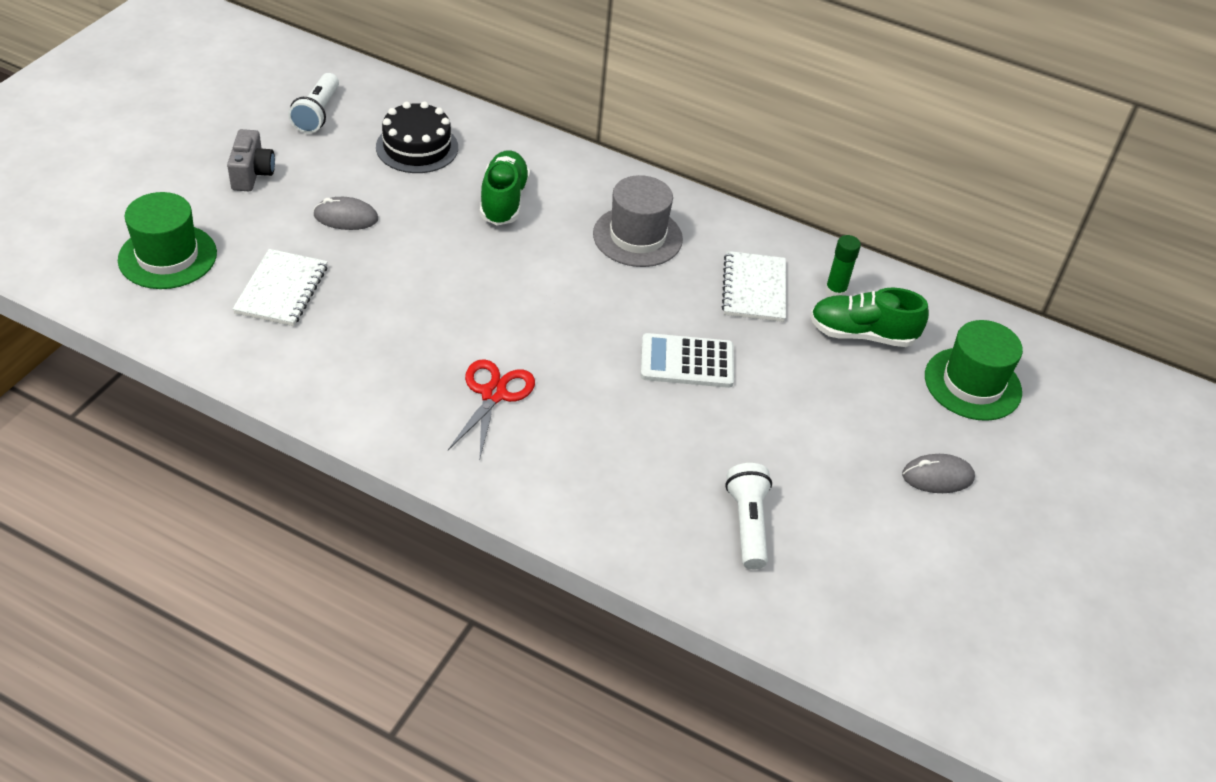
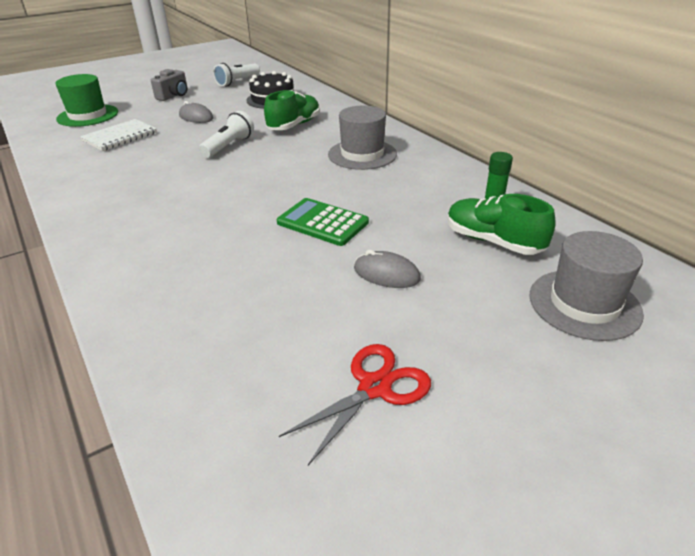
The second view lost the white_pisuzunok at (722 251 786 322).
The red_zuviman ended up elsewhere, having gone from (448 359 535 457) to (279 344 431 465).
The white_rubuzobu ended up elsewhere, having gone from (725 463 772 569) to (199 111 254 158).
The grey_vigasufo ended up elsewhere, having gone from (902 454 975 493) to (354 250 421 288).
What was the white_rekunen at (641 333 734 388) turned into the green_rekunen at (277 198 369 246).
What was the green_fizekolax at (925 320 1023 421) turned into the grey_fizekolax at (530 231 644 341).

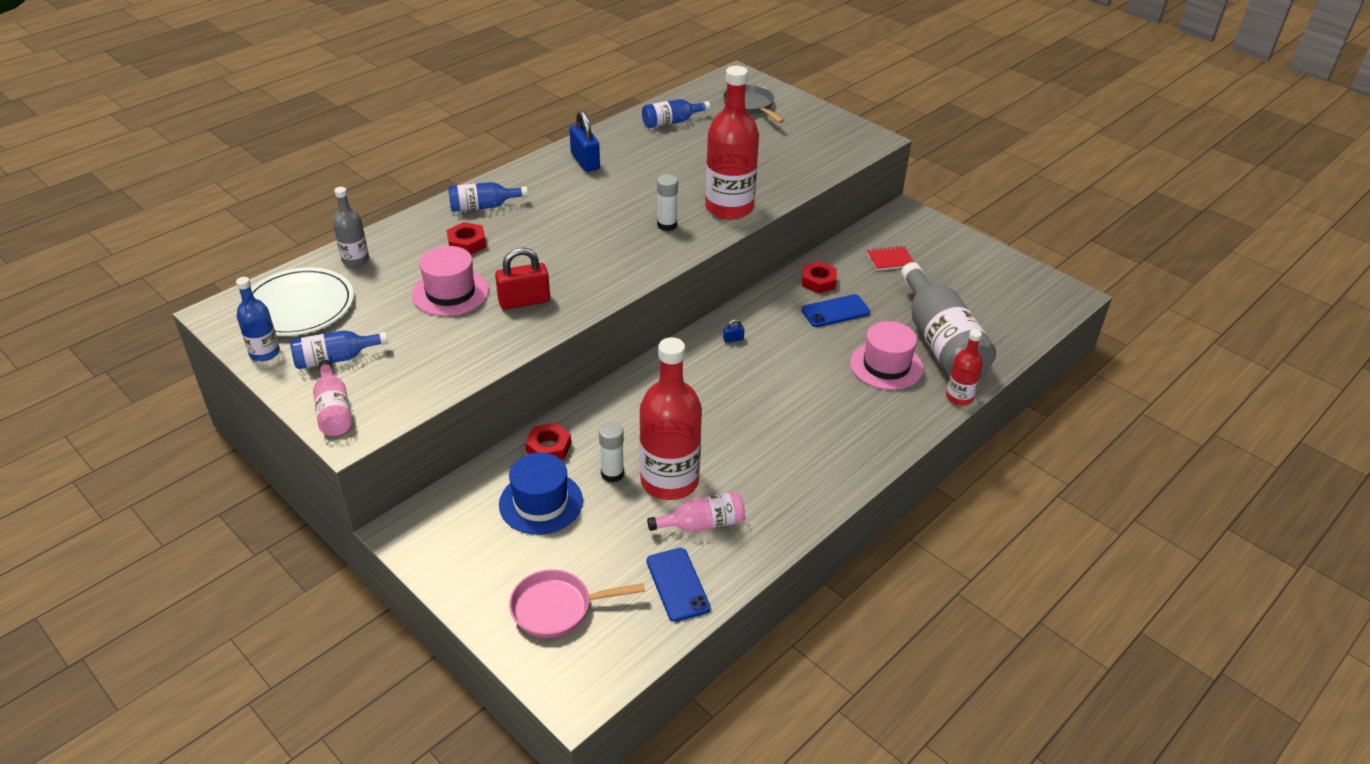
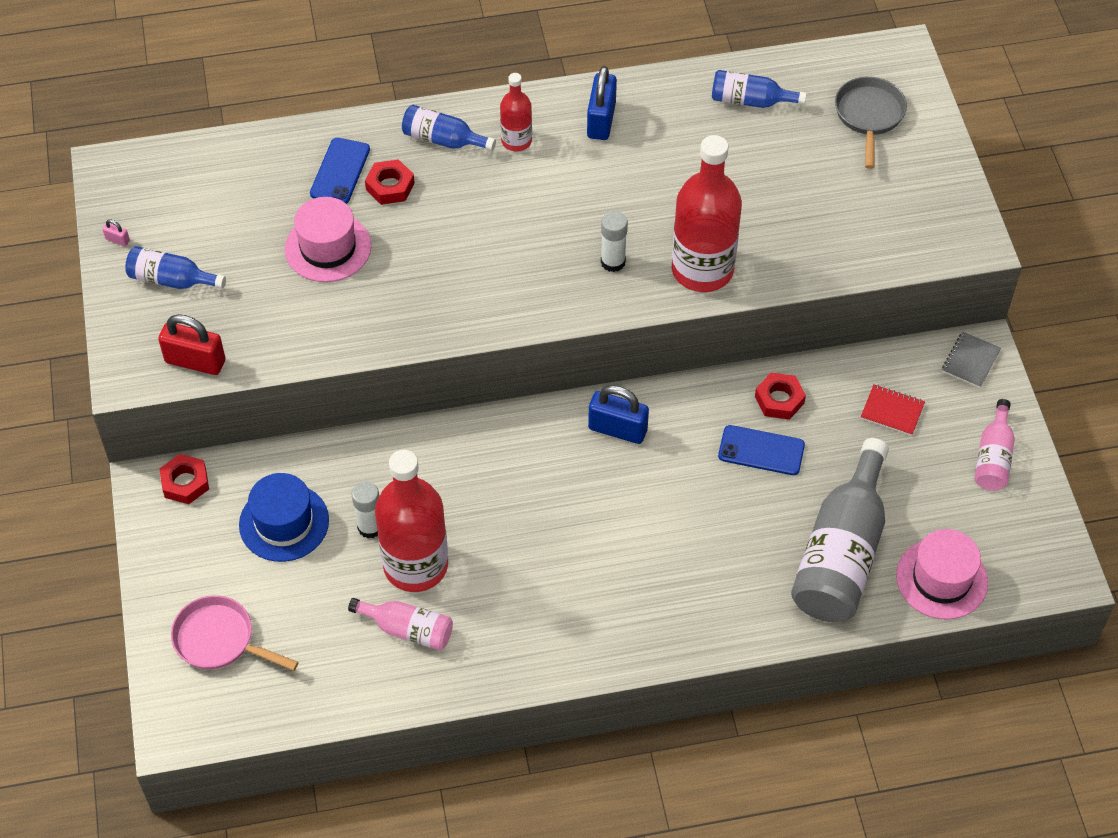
The second view lost the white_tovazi at (241 267 354 336).
The second view lost the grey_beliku at (333 187 369 266).
The second view gained the grey_pisuzunok at (942 332 1001 388).
The pink_beliku ended up elsewhere, having gone from (313 360 352 436) to (974 399 1015 491).
The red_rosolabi ended up elsewhere, having gone from (495 248 550 310) to (158 314 225 375).
The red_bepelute ended up elsewhere, having gone from (525 423 571 460) to (159 454 209 504).
The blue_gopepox ended up elsewhere, having gone from (646 548 711 622) to (310 138 370 204).
The pink_fizekolax ended up elsewhere, having gone from (850 321 923 390) to (896 529 988 620).
The red_beliku ended up elsewhere, having gone from (946 329 983 406) to (500 73 532 151).
Where the blue_beliku stood at (236 277 280 361), the pink_rosolabi came to stand at (102 219 130 246).
The size of the blue_rosolabi at (723 319 744 343) changed by a factor of 2.34.

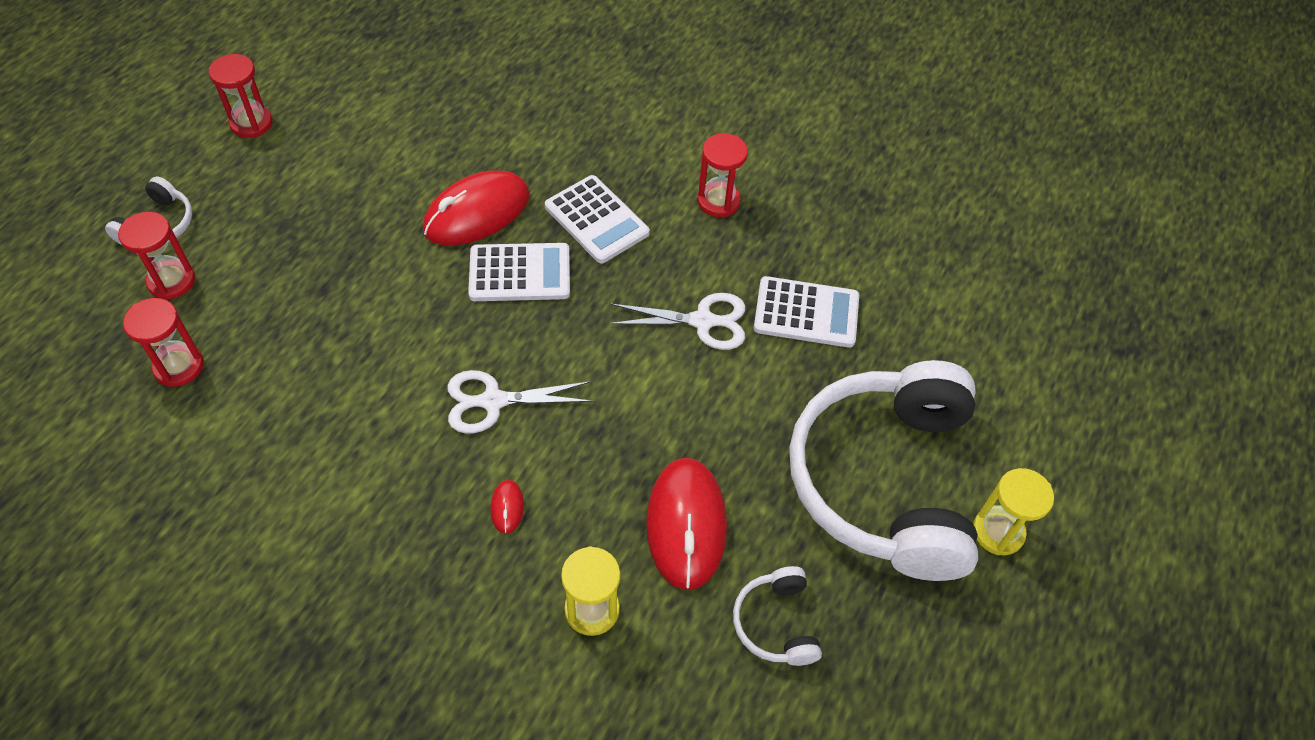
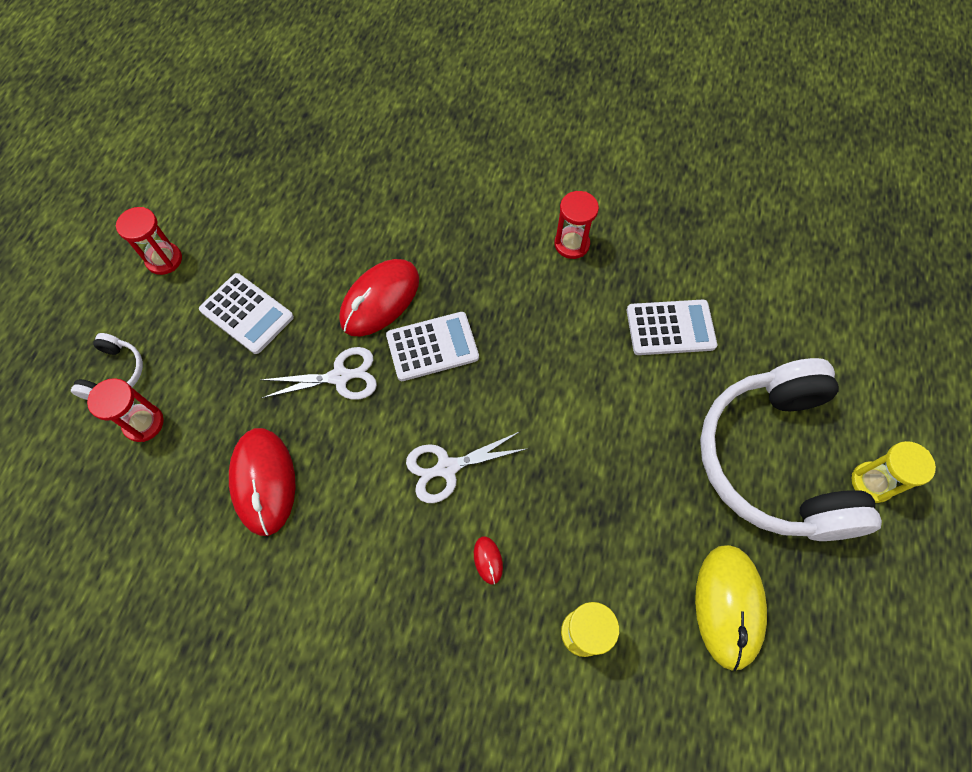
The second view lost the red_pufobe at (123 298 204 387).
The white_rekunen ended up elsewhere, having gone from (545 175 650 263) to (199 273 294 354).
The white_zuviman ended up elsewhere, having gone from (608 293 745 350) to (261 347 377 400).
The red_vigasufo ended up elsewhere, having gone from (646 458 727 590) to (229 428 296 536).
Where the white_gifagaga stood at (733 566 822 666), the yellow_vigasufo came to stand at (695 545 767 671).

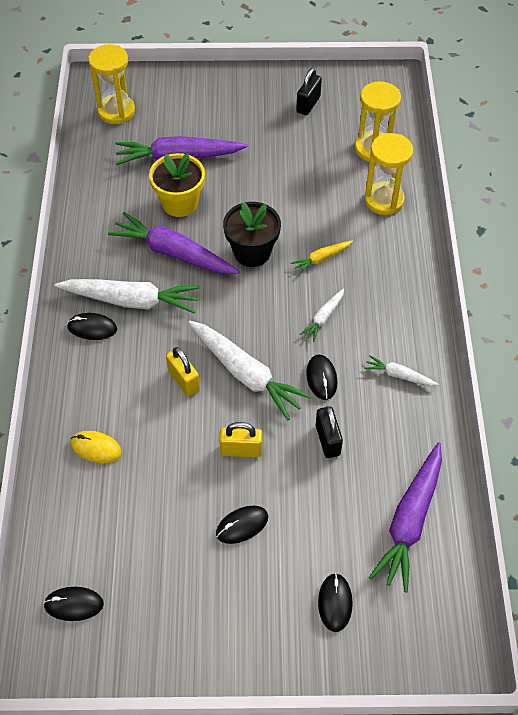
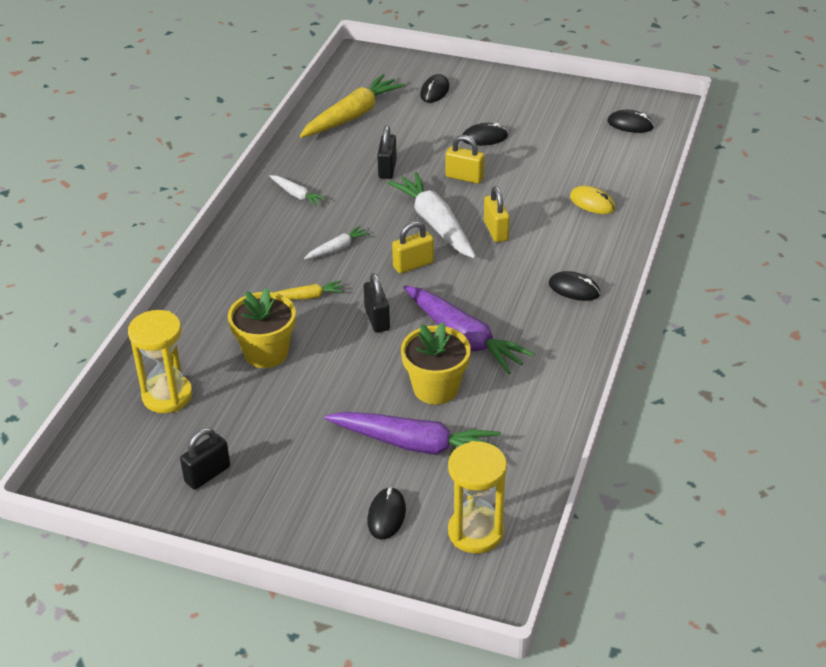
The second view lost the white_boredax at (54 279 200 314).
The second view lost the yellow_pufobe at (364 133 413 215).
The second view gained the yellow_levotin at (228 287 296 368).
The second view gained the yellow_rosolabi at (392 221 434 274).
The black_vigasufo ended up elsewhere, having gone from (306 355 338 400) to (367 487 406 539).
Where the black_levotin stood at (223 202 281 267), the black_rosolabi came to stand at (364 273 390 333).
What was the purple_boredax at (369 442 442 592) turned into the yellow_boredax at (300 74 405 138).

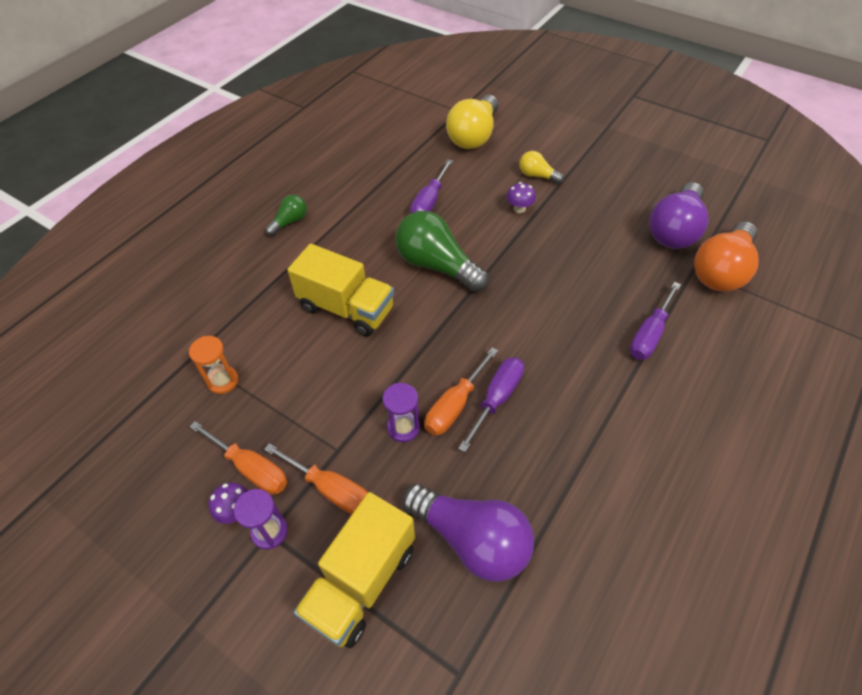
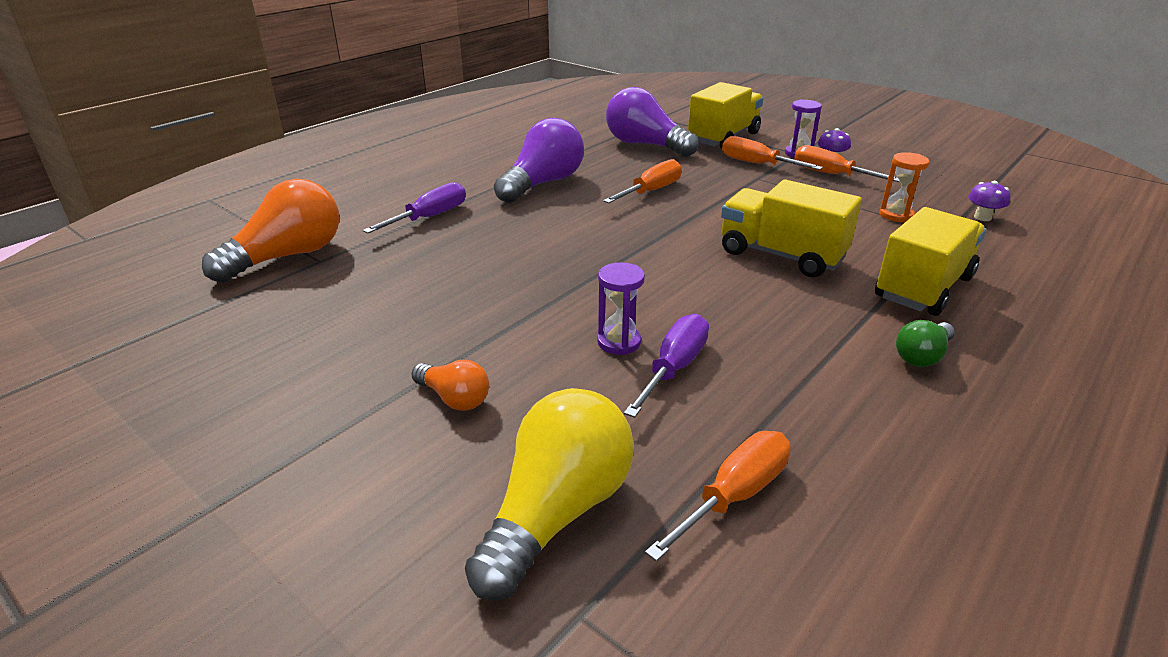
The second view lost the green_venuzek at (396 211 489 292).
The second view lost the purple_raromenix at (458 357 524 452).
The second view gained the orange_raromenix at (645 431 791 562).
The second view gained the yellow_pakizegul at (875 207 986 316).
The purple_pufobe ended up elsewhere, having gone from (383 383 420 442) to (597 262 645 355).
The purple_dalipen ended up elsewhere, having gone from (507 182 536 213) to (968 181 1011 221).
The purple_venuzek ended up elsewhere, having gone from (649 182 709 249) to (494 118 584 203).
What was the yellow_venuzek at (519 151 564 184) turned into the orange_venuzek at (411 360 489 411).

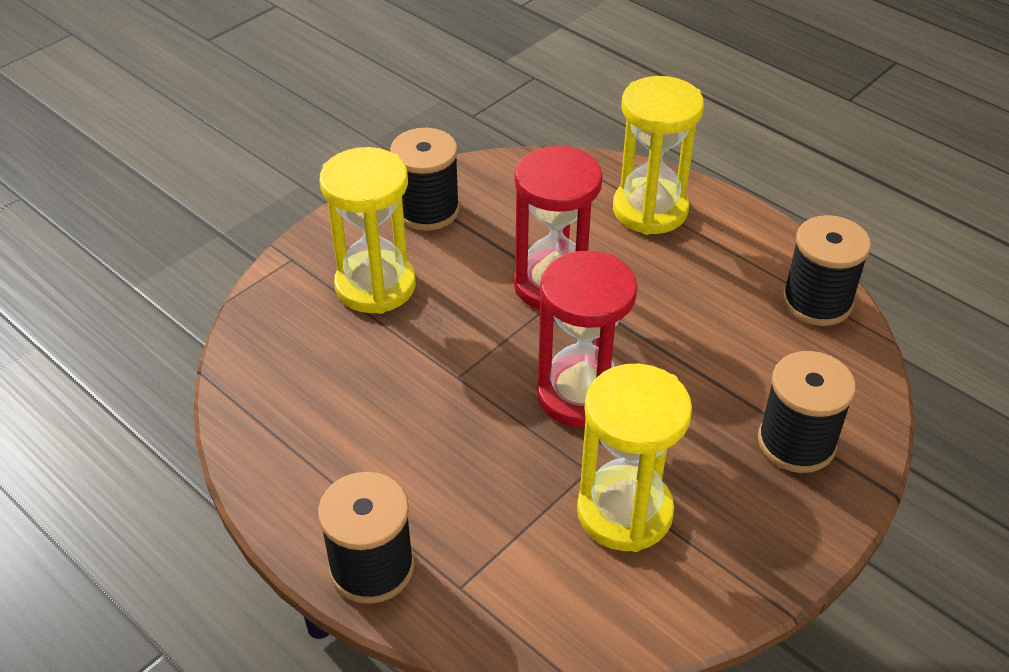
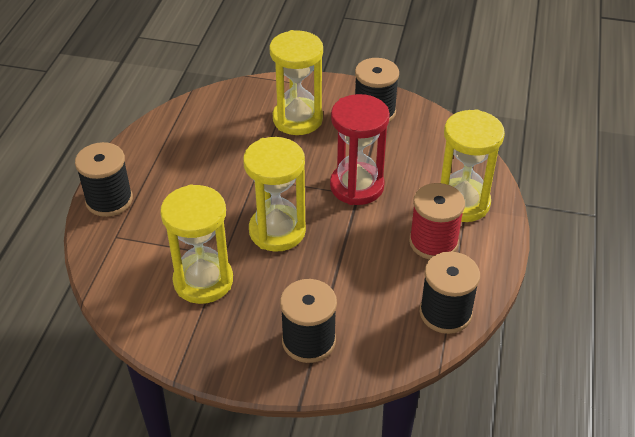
The second view gained the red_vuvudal at (409 183 465 260).
What was the red_pufobe at (537 251 637 428) turned into the yellow_pufobe at (243 137 306 252).

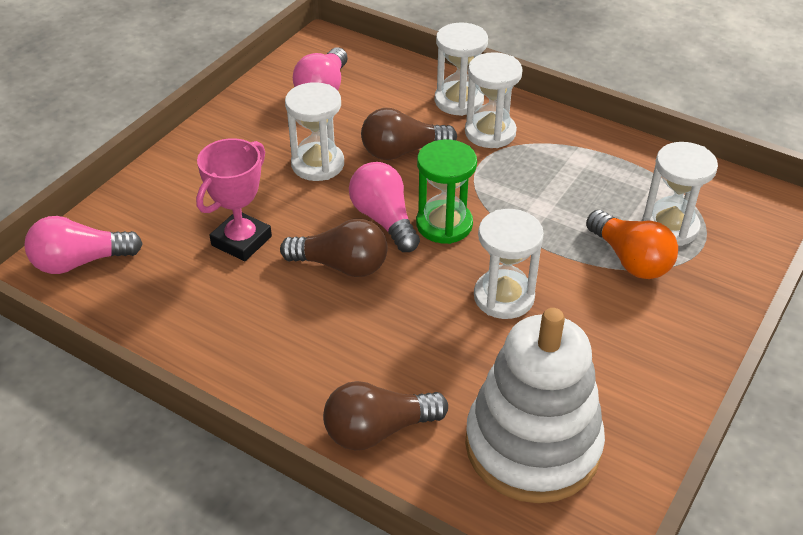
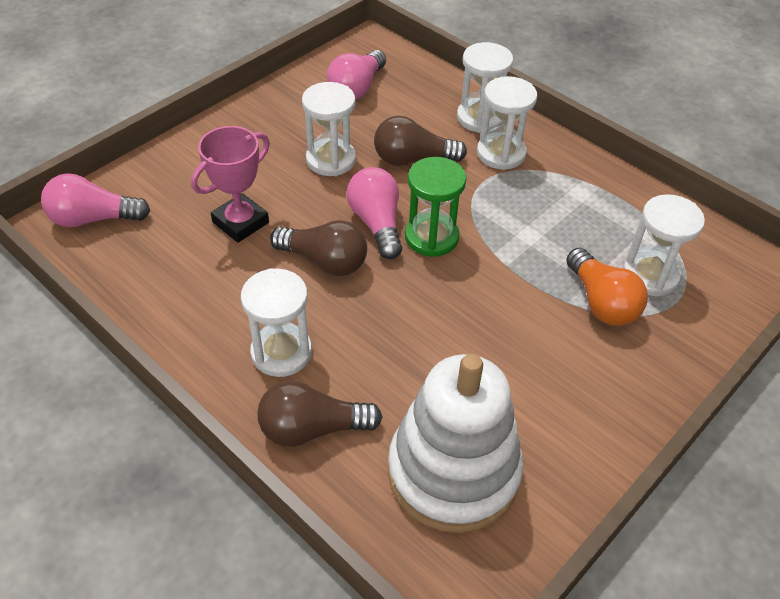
The white_pufobe ended up elsewhere, having gone from (474 209 544 319) to (241 268 312 377).

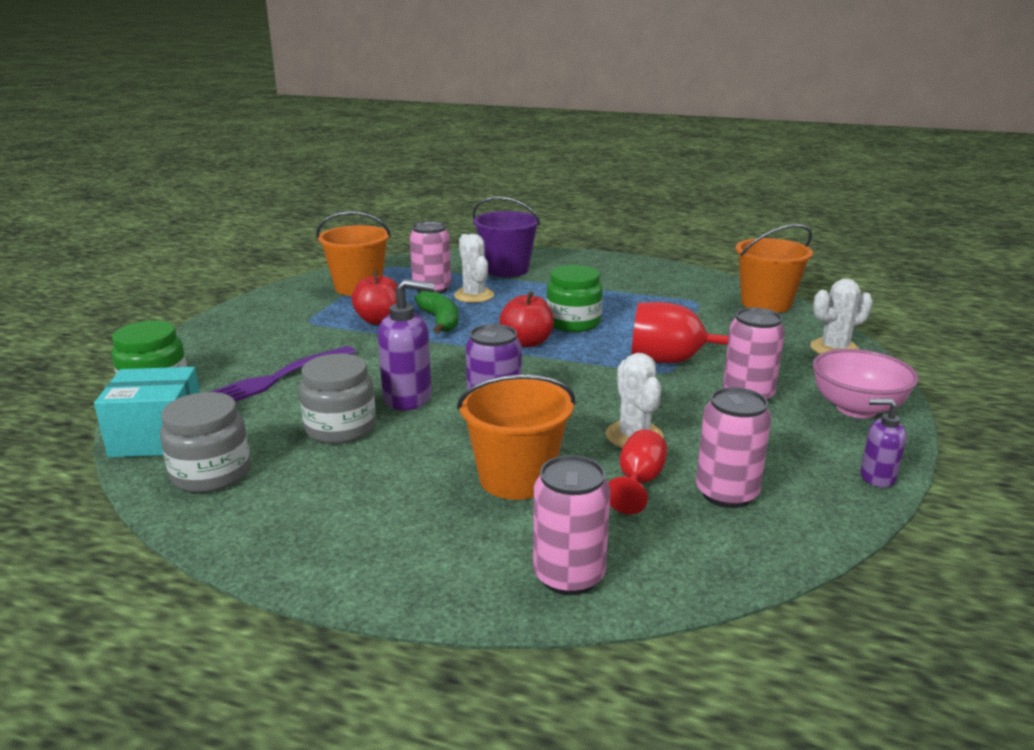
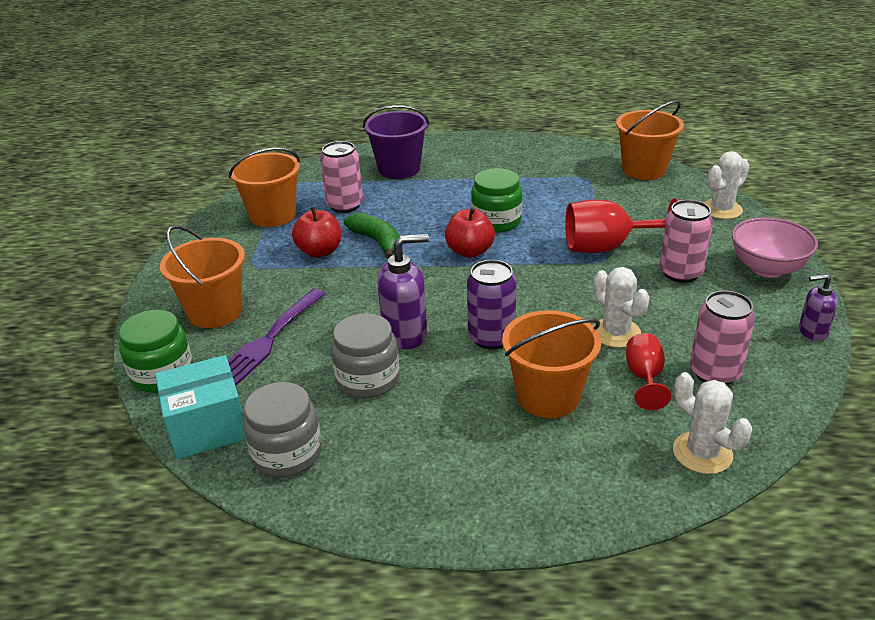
The second view lost the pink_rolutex at (533 455 611 595).
The second view gained the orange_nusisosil at (160 225 245 328).
The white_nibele ended up elsewhere, having gone from (454 234 494 303) to (673 372 752 474).

